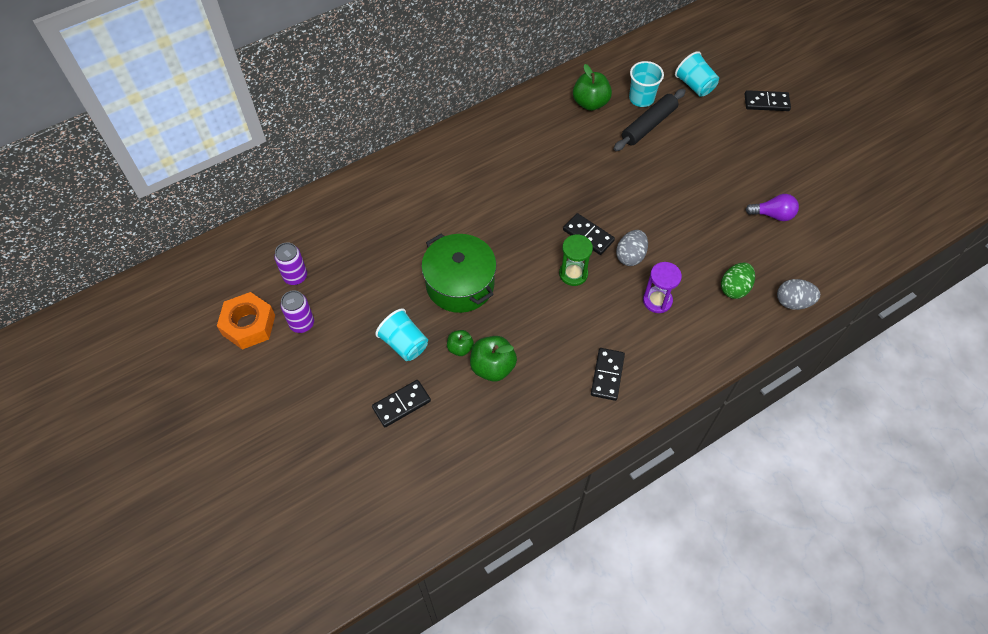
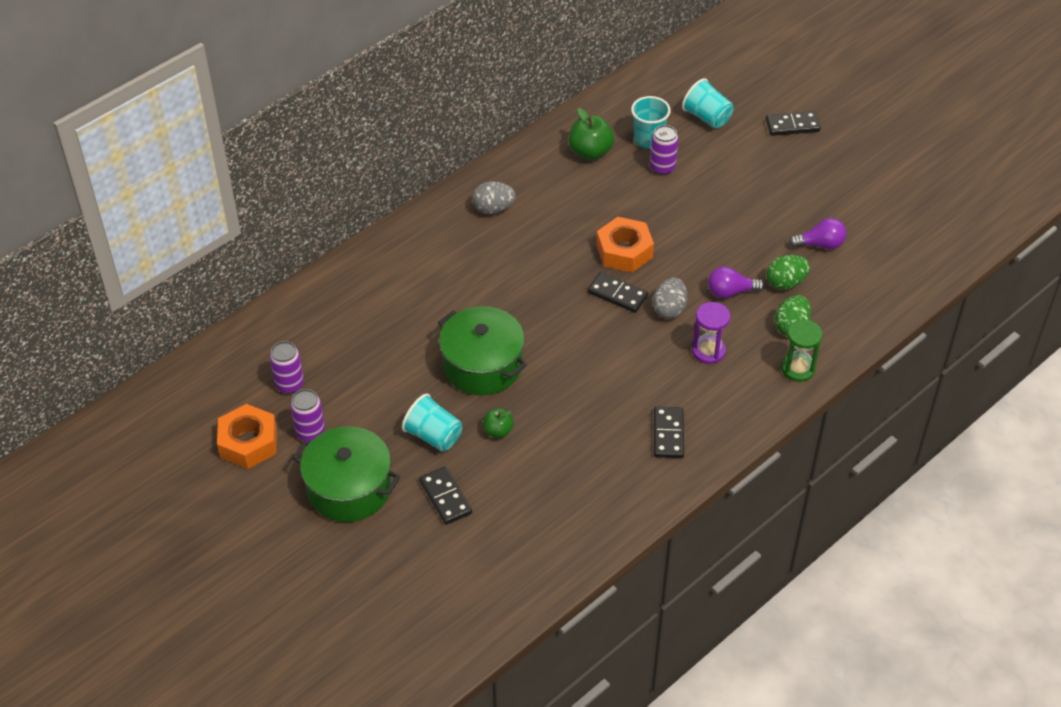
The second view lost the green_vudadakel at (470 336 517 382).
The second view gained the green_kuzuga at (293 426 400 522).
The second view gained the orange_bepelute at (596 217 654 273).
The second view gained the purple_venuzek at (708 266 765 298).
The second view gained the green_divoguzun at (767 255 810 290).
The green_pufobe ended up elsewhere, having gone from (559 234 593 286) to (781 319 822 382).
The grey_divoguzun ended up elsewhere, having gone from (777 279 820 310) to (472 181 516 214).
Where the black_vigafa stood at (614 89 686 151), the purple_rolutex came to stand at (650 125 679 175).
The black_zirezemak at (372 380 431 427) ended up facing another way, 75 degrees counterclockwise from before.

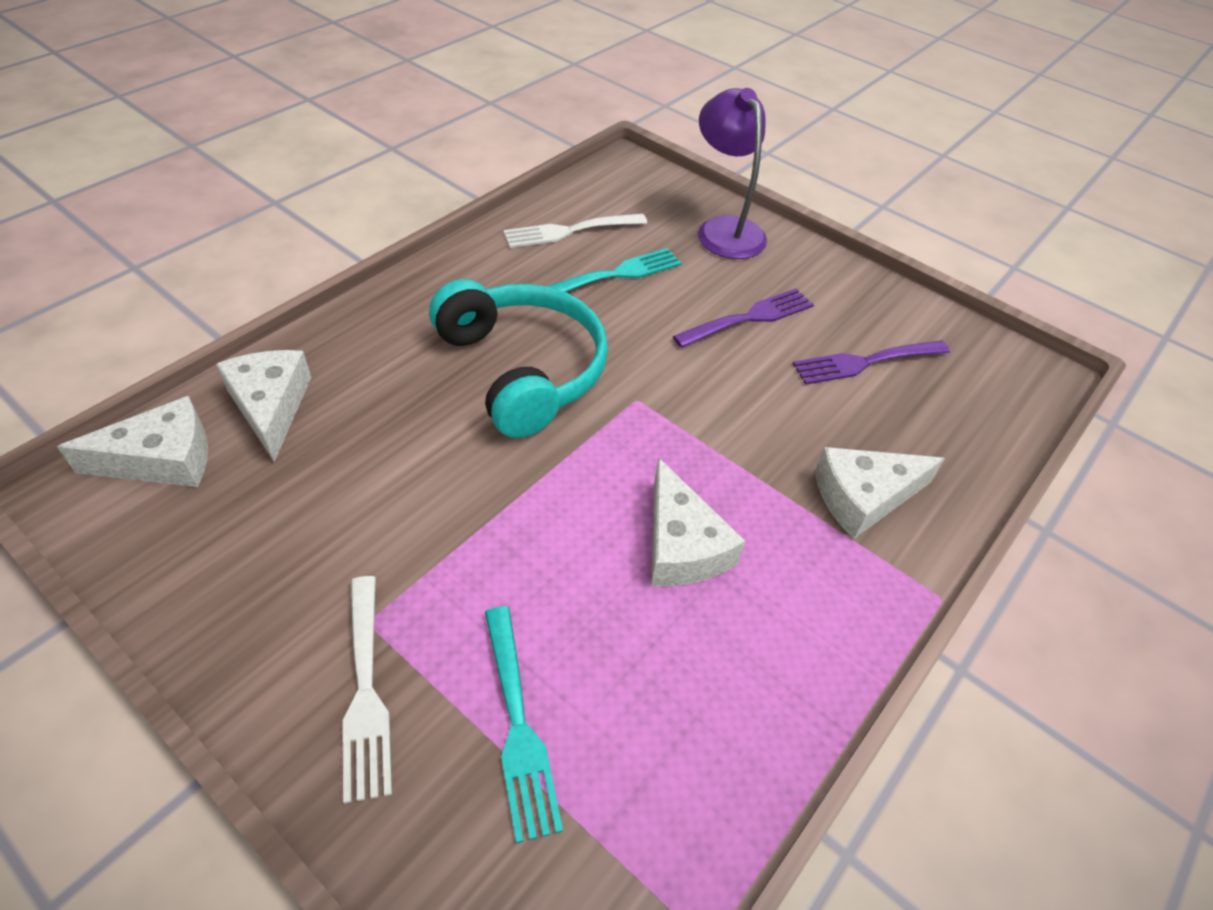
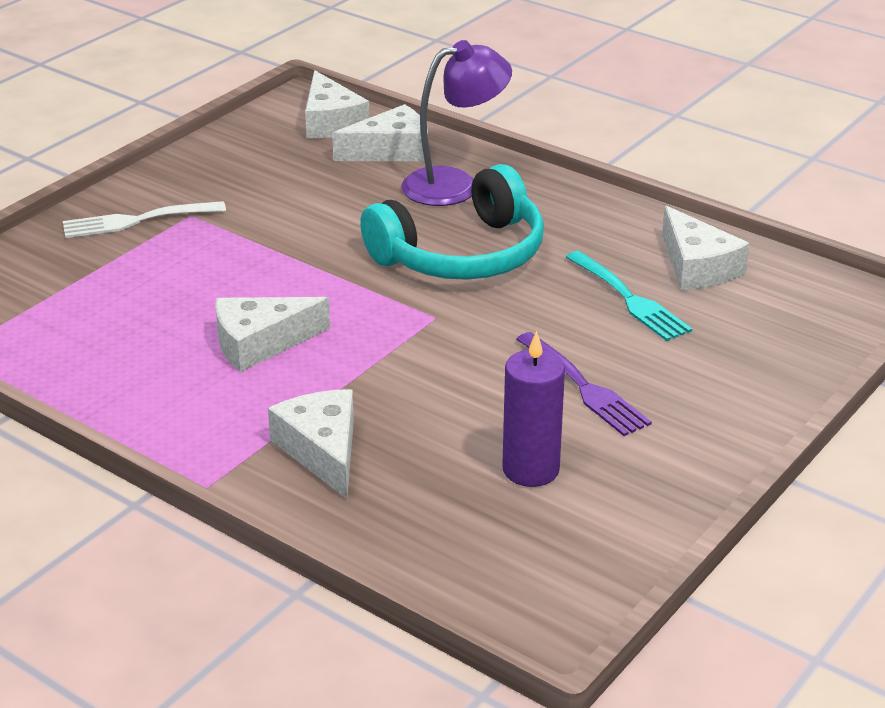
The second view lost the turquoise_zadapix at (485 606 563 843).
The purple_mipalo ended up elsewhere, having gone from (698 88 767 259) to (401 40 512 206).
Where the white_zadapix stood at (504 214 647 248), the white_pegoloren came to stand at (662 206 750 290).
Where the purple_zadapix stood at (793 340 950 385), the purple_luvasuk came to stand at (502 331 565 487).

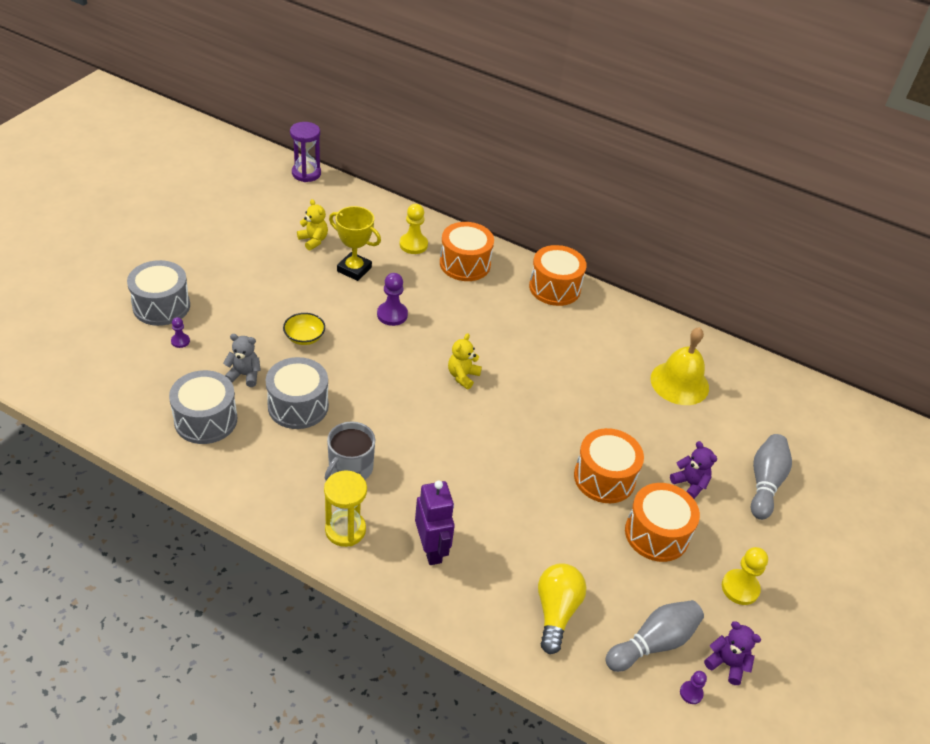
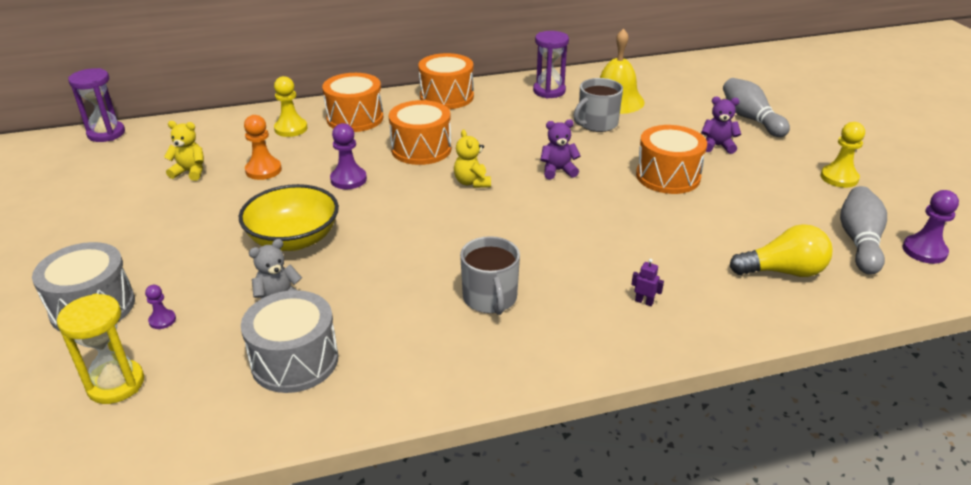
The second view lost the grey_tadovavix at (266 357 329 429).
The second view gained the purple_pufobe at (533 31 569 98).
The second view gained the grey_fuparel at (574 78 623 132).
The yellow_pufobe ended up elsewhere, having gone from (324 471 367 547) to (57 294 144 404).
The orange_tadovavix ended up elsewhere, having gone from (625 483 700 562) to (389 100 451 165).
The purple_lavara ended up elsewhere, having gone from (704 621 761 685) to (540 119 581 179).
Where the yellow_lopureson stood at (329 206 381 281), the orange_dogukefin came to stand at (244 115 282 180).
The yellow_venuzek at (538 564 586 654) ended up facing another way, 120 degrees clockwise from before.
The size of the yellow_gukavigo at (283 313 325 345) changed by a factor of 1.83.
The size of the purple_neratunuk at (415 480 455 565) changed by a factor of 0.41.
The size of the purple_dogukefin at (680 671 707 704) changed by a factor of 1.78.

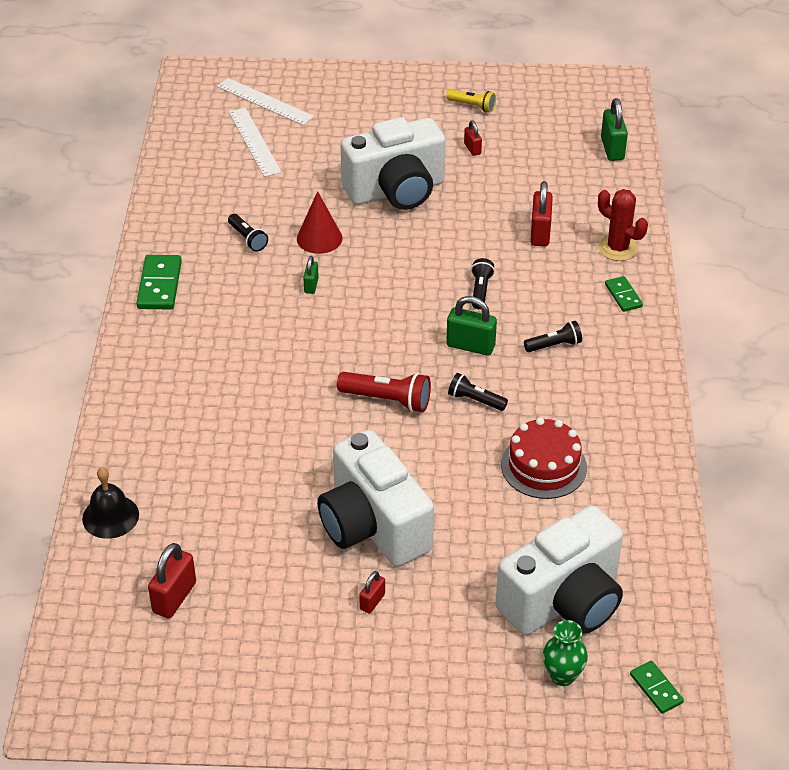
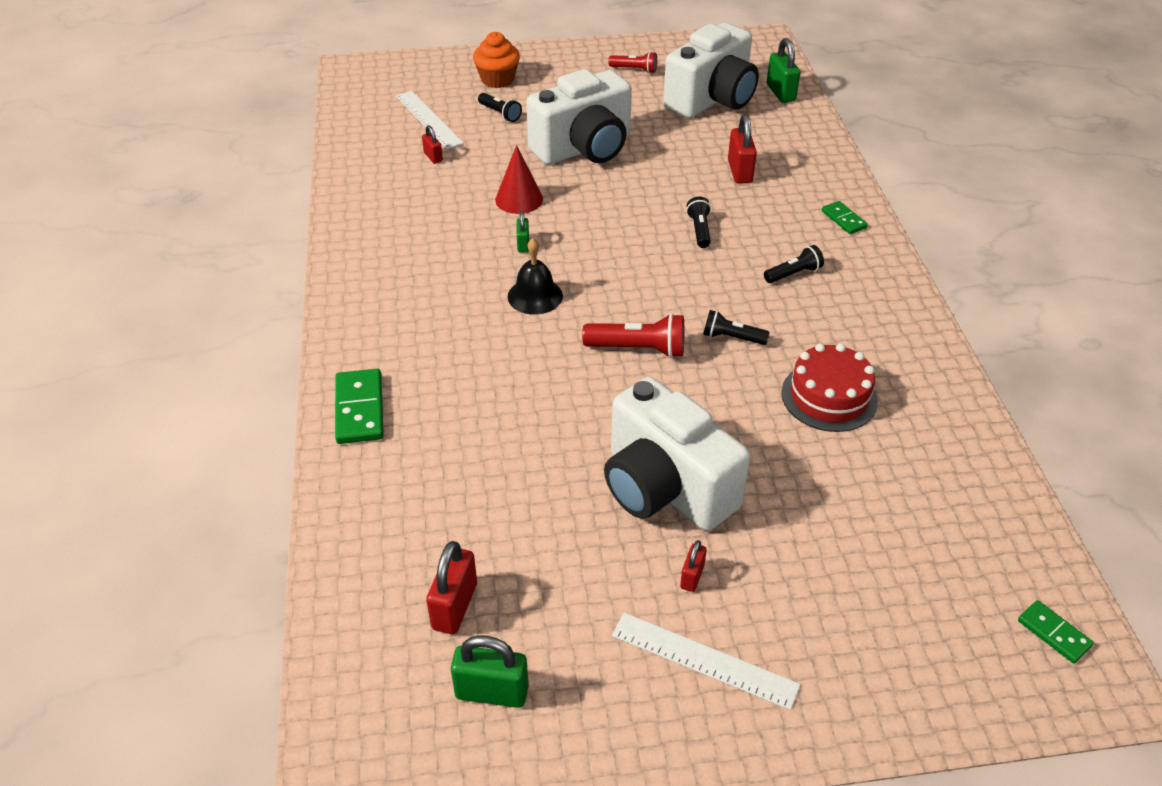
The second view lost the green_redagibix at (543 620 588 686).
The second view lost the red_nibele at (598 189 648 261).
The second view gained the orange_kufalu at (473 32 520 88).
The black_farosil ended up elsewhere, having gone from (82 467 139 539) to (508 238 563 315).
The green_zirezemak ended up elsewhere, having gone from (136 255 182 309) to (335 369 384 444).
The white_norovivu ended up elsewhere, having gone from (217 78 314 125) to (612 613 801 710).
The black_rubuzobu ended up elsewhere, having gone from (228 214 268 252) to (478 93 522 122).
The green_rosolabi ended up elsewhere, having gone from (446 296 497 356) to (451 636 528 708).
The red_rosolabi ended up elsewhere, having gone from (464 120 482 156) to (422 125 443 164).
The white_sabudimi ended up elsewhere, having gone from (496 505 623 635) to (663 23 759 118).
What was the yellow_rubuzobu at (446 89 496 112) turned into the red_rubuzobu at (609 52 657 73).

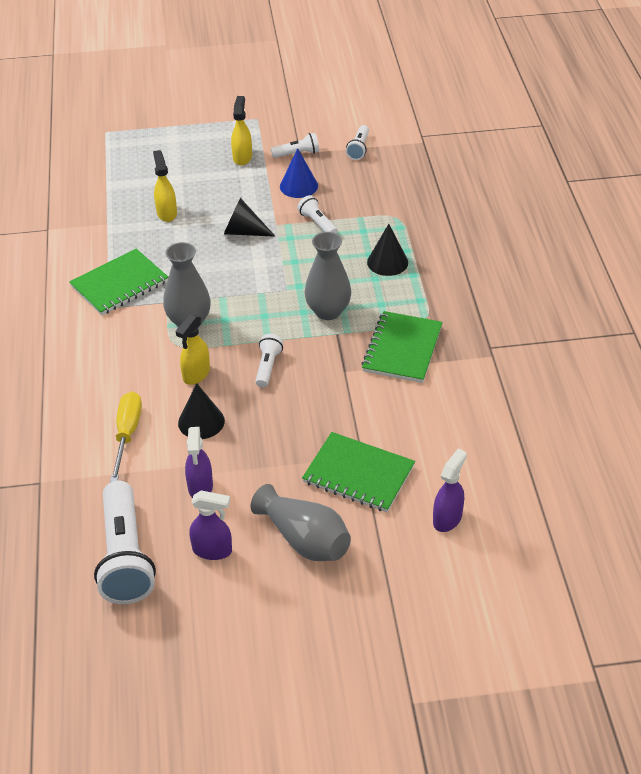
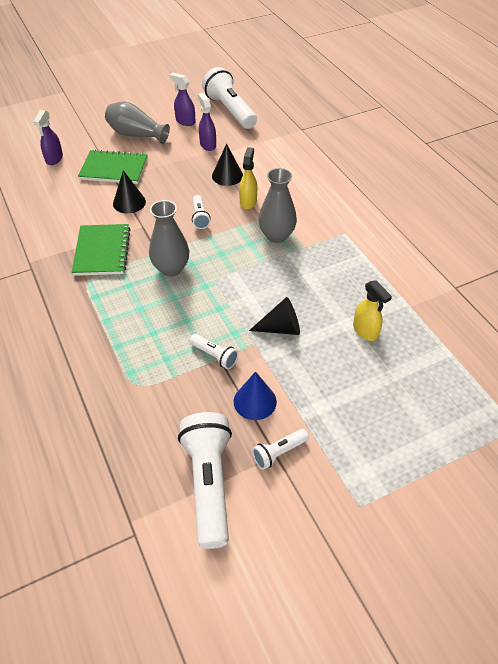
The second view lost the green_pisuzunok at (69 249 168 315).
The second view lost the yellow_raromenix at (110 391 142 482).
The second view lost the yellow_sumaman at (231 96 252 165).
The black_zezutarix ended up elsewhere, having gone from (367 224 408 276) to (113 170 146 214).
The purple_sumaman at (189 490 232 560) ended up facing another way, 45 degrees clockwise from before.
The size of the white_rubuzobu at (346 125 369 160) changed by a factor of 2.07.

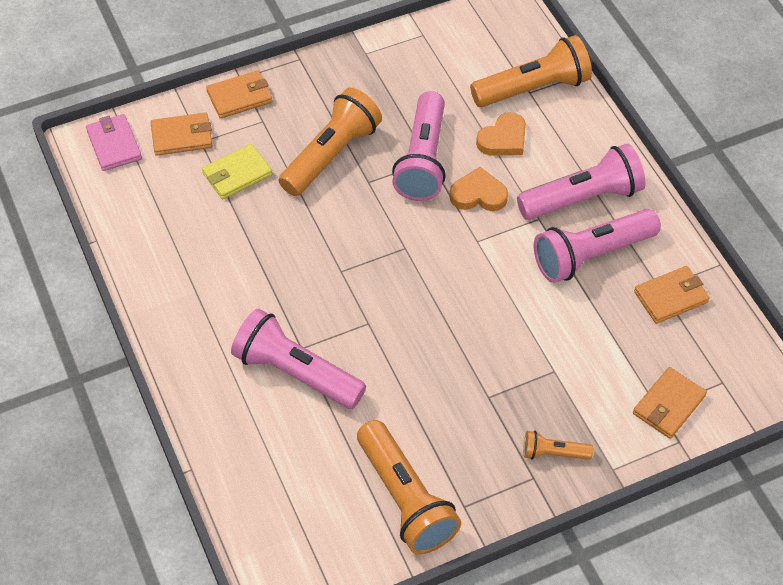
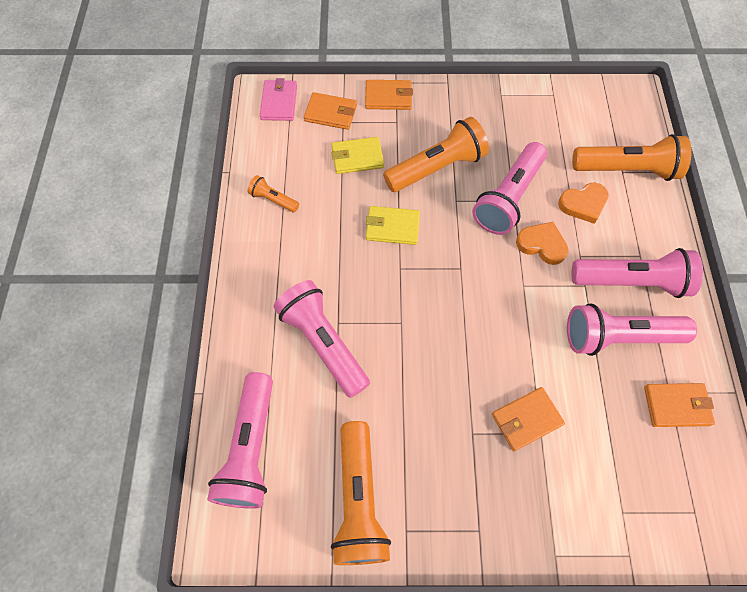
The second view gained the pink_rubuzobu at (207 372 273 509).
The second view gained the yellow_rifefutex at (366 206 420 245).
The orange_rubuzobu ended up elsewhere, having gone from (523 431 593 460) to (247 175 299 212).
The orange_rifefutex ended up elsewhere, having gone from (633 367 707 439) to (492 387 565 451).

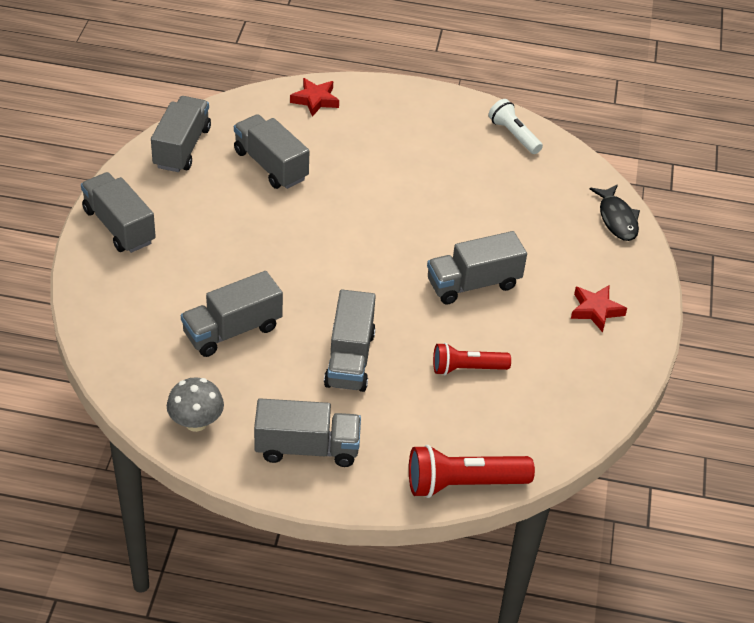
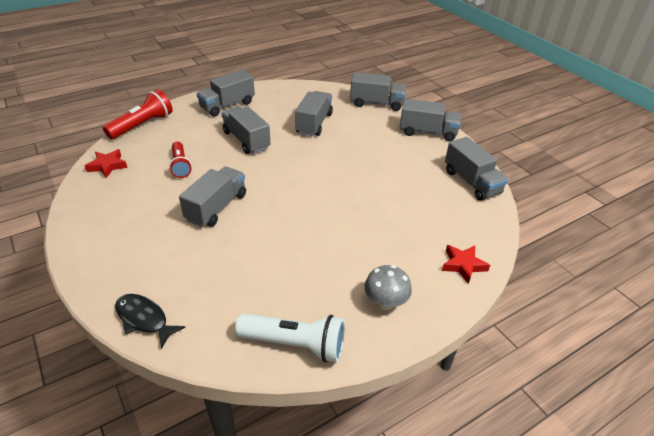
The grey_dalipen ended up elsewhere, having gone from (167 377 224 432) to (364 265 412 310).
The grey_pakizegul ended up elsewhere, having gone from (234 114 309 189) to (350 72 406 111).
The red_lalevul ended up elsewhere, having gone from (571 285 627 332) to (85 149 128 178).
The red_rubuzobu at (433 343 511 375) ended up facing another way, 120 degrees clockwise from before.
The size of the white_rubuzobu at (488 99 543 154) changed by a factor of 1.50.

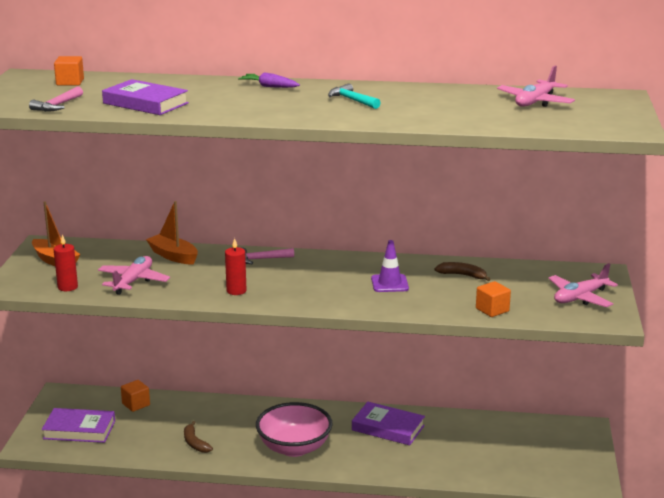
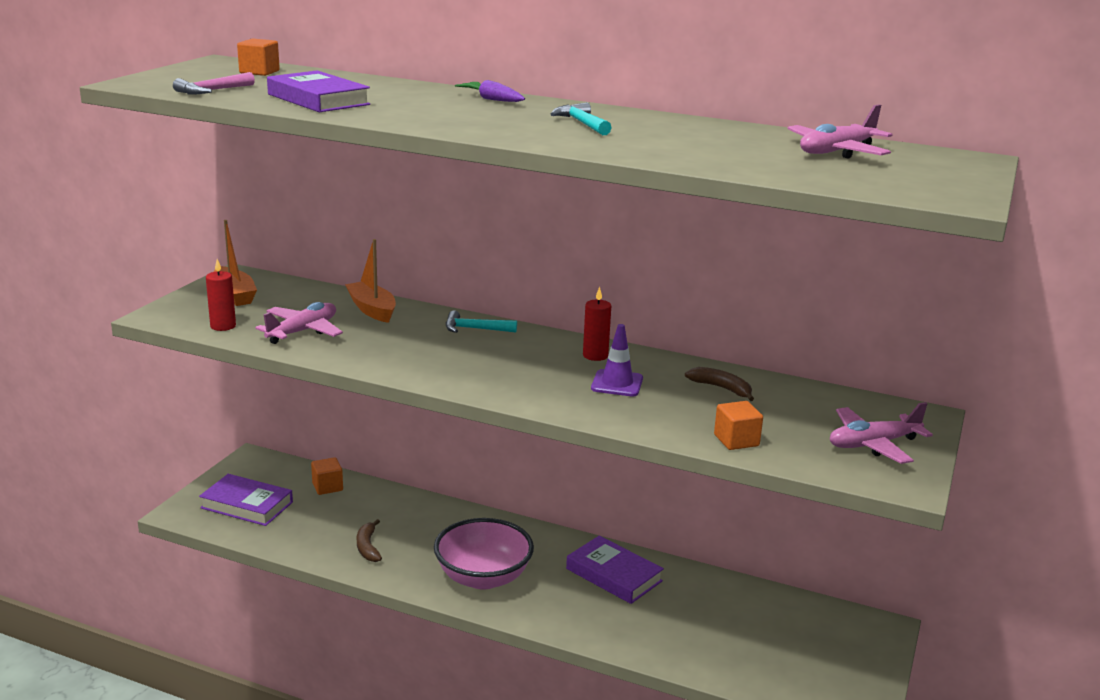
The red_luvasuk ended up elsewhere, having gone from (225 238 247 295) to (583 287 611 361).
What was the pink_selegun at (241 247 294 264) turned into the turquoise_selegun at (446 310 517 333).

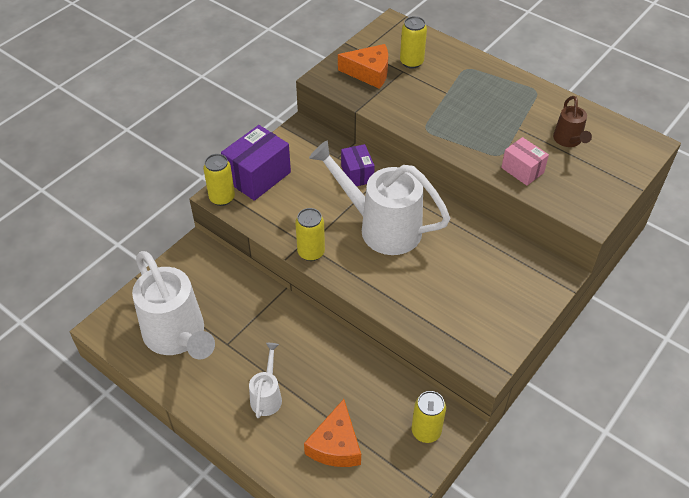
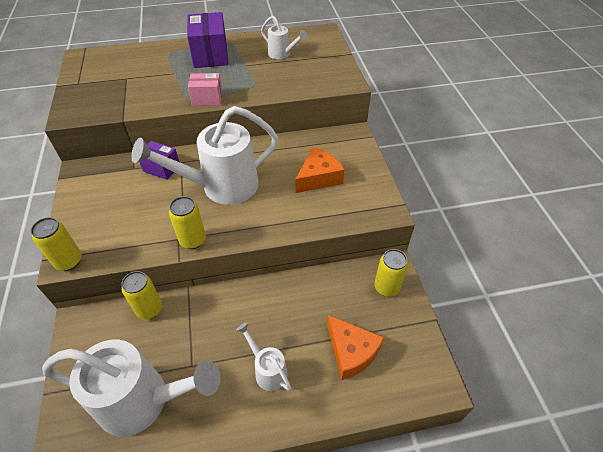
The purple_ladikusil ended up elsewhere, having gone from (221 125 291 201) to (187 12 229 68).
The orange_pegoloren ended up elsewhere, having gone from (338 44 388 89) to (295 147 345 193).
The yellow_rolutex ended up elsewhere, having gone from (400 16 427 69) to (121 271 162 320).
The pink_ladikusil ended up elsewhere, having gone from (501 137 549 186) to (188 73 222 106).
What was the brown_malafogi at (553 96 592 147) turned into the white_malafogi at (261 16 307 59).

